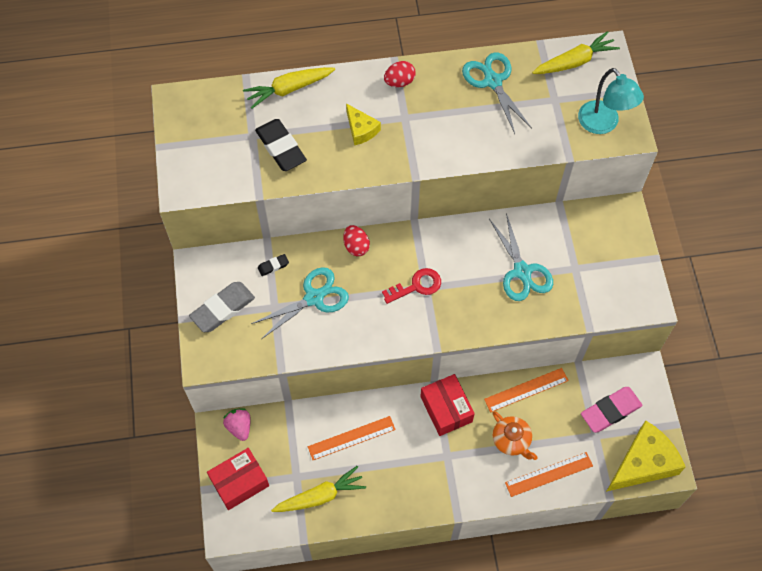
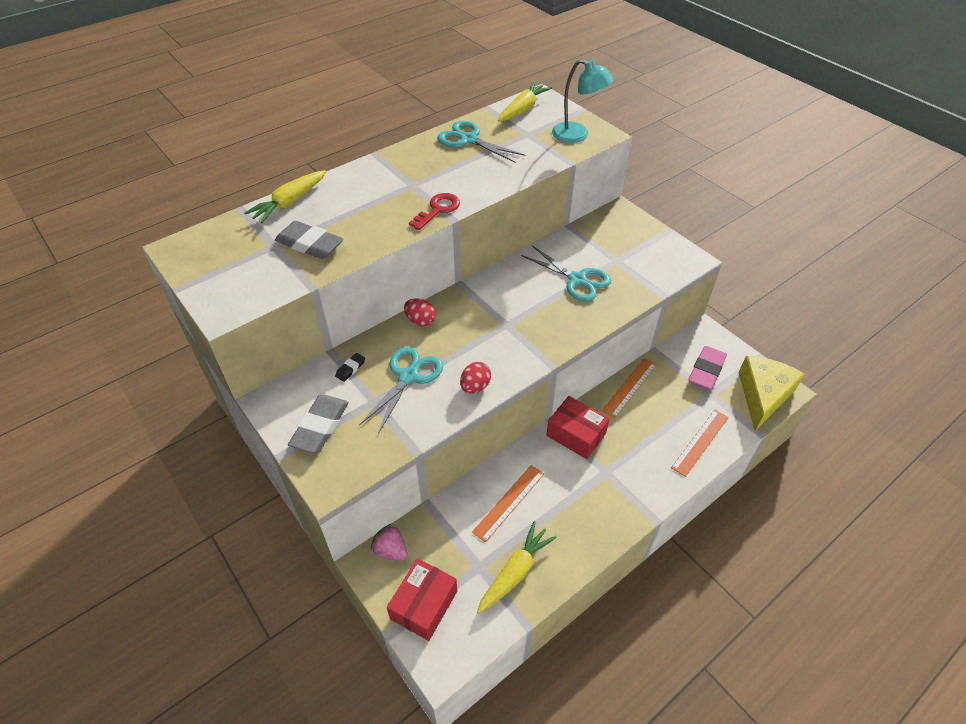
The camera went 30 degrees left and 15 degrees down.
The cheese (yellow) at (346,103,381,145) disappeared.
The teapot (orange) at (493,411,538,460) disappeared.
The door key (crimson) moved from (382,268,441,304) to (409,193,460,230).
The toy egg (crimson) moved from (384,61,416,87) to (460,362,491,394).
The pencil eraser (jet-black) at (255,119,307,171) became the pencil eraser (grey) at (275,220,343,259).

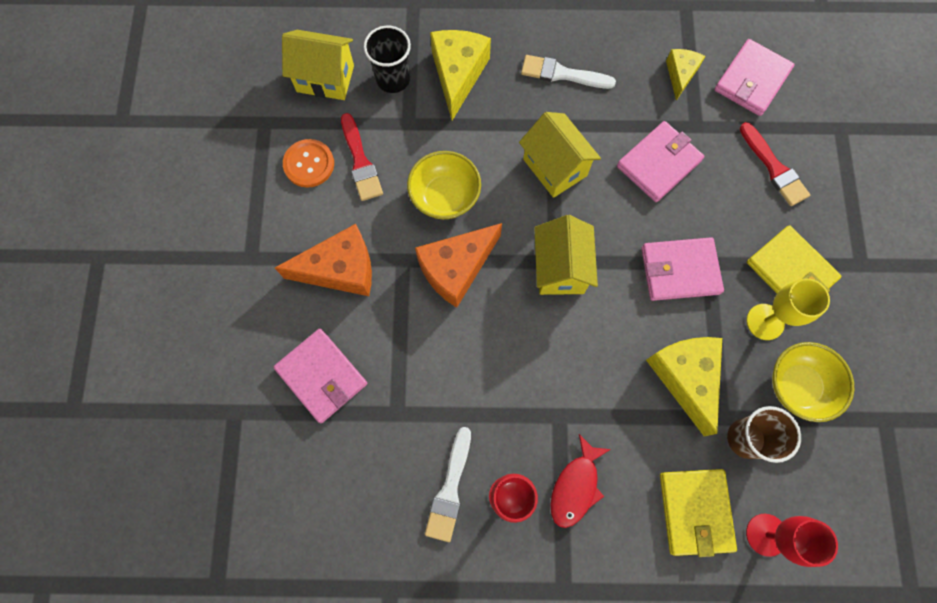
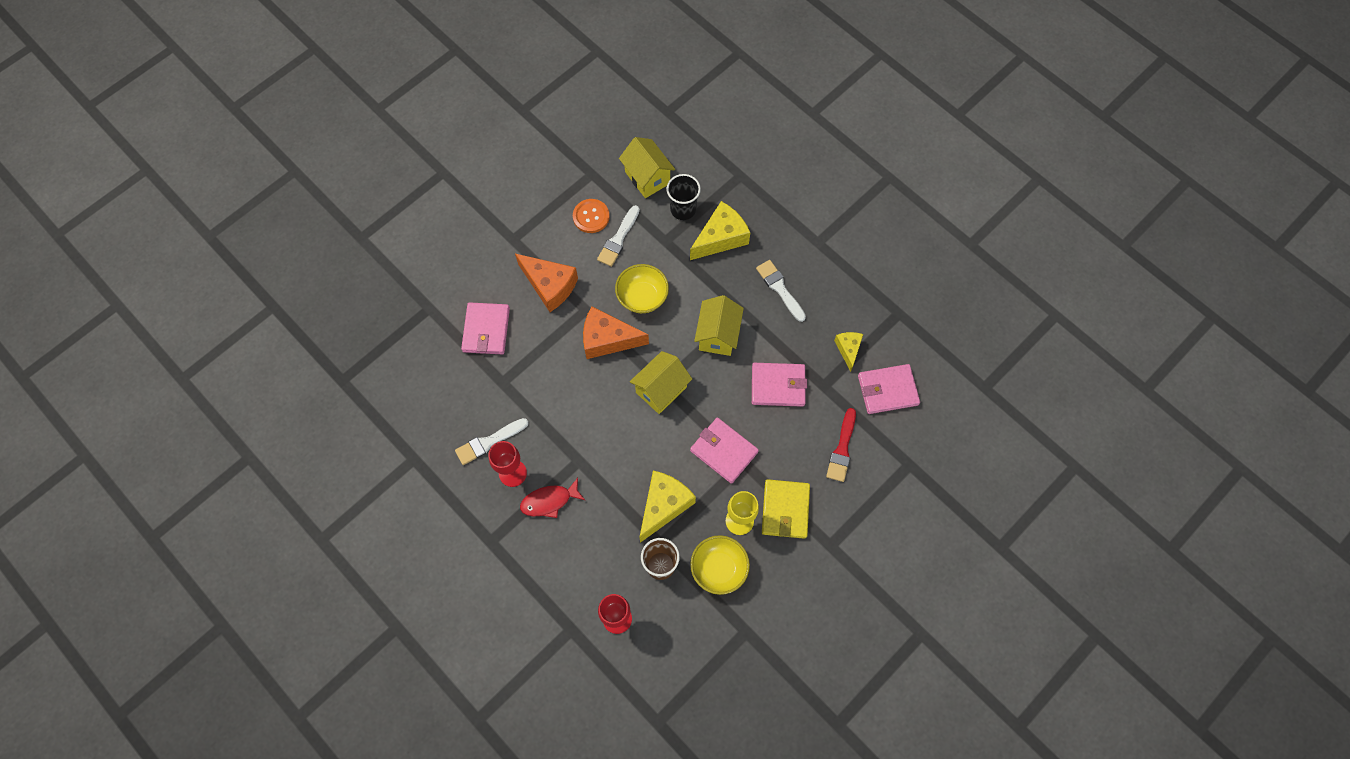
The camera went 45 degrees right and 5 degrees down.
The card wallet (yellow) at (660,469,737,557) disappeared.
The paintbrush (crimson) at (341,113,383,201) became the paintbrush (snow-white) at (597,205,640,267).
The cheese (yellow) at (666,49,705,101) turned 60 degrees counterclockwise.

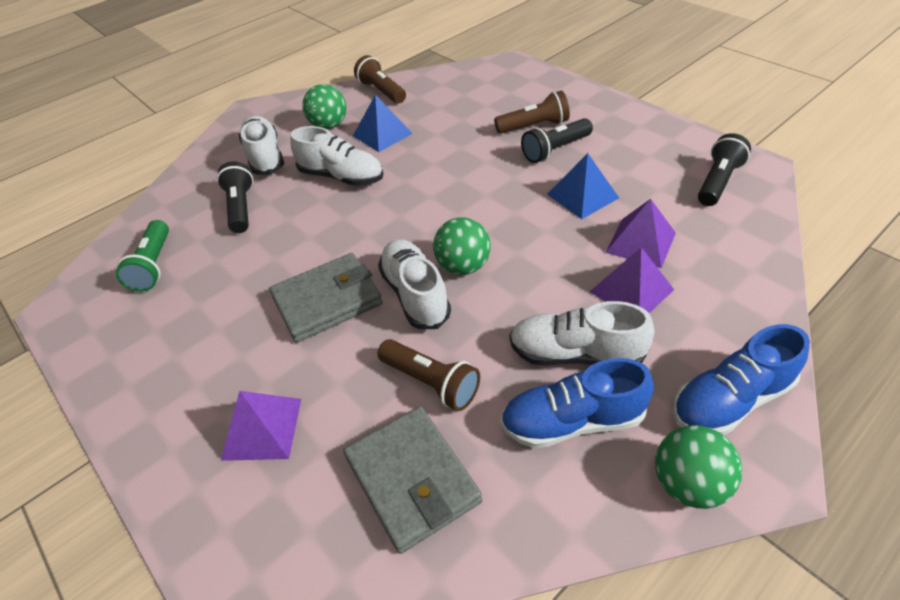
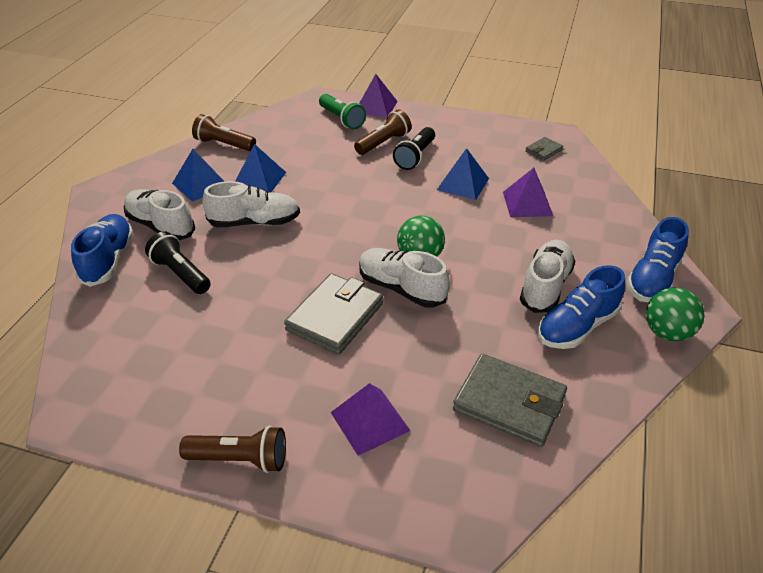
The camera went 35 degrees left and 5 degrees down.
The lace-up shoe (cobalt) at (71,214,134,287) appeared.
The pocket torch (emerald) moved from (115,220,169,292) to (319,94,366,129).
The pocket torch (dark brown) moved from (377,339,480,411) to (179,426,286,473).
The pyramid shape (royal purple) moved from (590,247,674,313) to (359,74,398,118).
The sphere (emerald) at (302,84,346,129) was replaced by the pyramid shape (cobalt) at (172,149,225,202).
The pocket torch (jet-black) at (698,133,751,206) was replaced by the card wallet (grey) at (525,137,563,161).
The lace-up shoe (snow-white) at (510,301,654,366) turned 135 degrees clockwise.

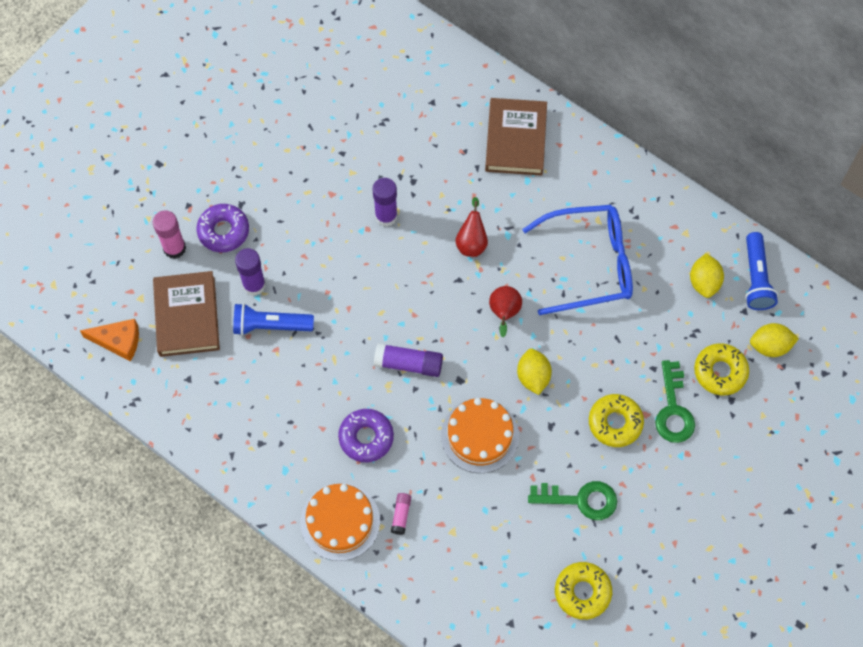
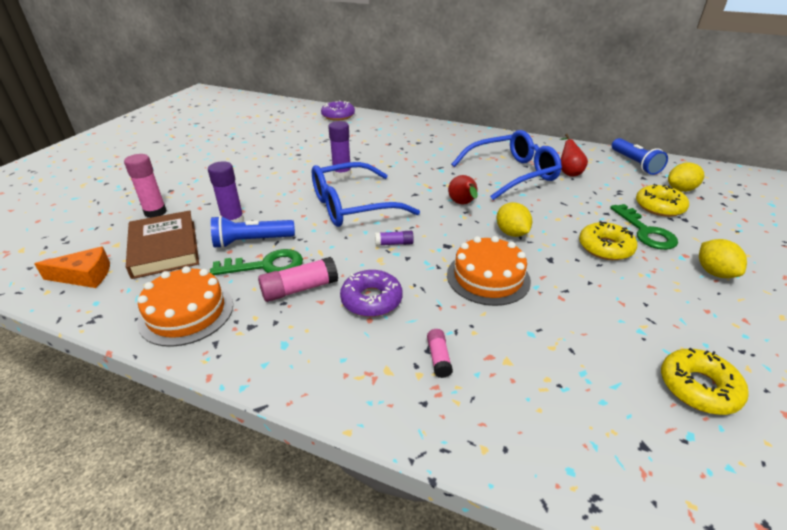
The camera went 15 degrees left and 30 degrees down.
The hardback (dark brown) at (485,98,547,176) disappeared.
The stick of glue (pink) at (258,257,338,302) appeared.
The glasses (cobalt) at (312,162,420,227) appeared.
The donut (royal purple) moved from (197,204,249,252) to (321,100,355,121).
The cake (orange) moved from (300,483,380,561) to (137,266,233,347).
The pear (crimson) moved from (455,197,488,257) to (560,134,588,177).
The door key (emerald) moved from (528,481,617,520) to (210,249,303,275).
The citrus fruit (yellow) moved from (690,253,724,298) to (699,239,747,278).
The stick of glue (royal purple) at (374,343,443,377) changed to 0.57 times the size.

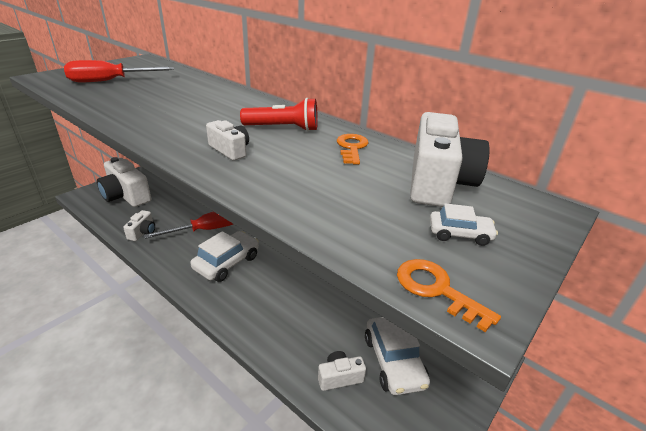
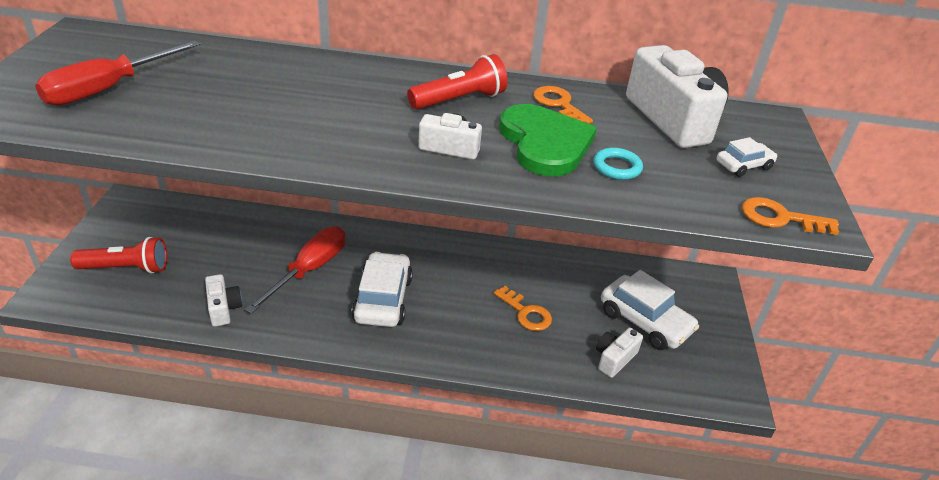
The camera went 35 degrees left and 5 degrees up.
The door key (orange) at (493,286,552,331) appeared.
The love heart (emerald) at (499,104,597,176) appeared.
The torus (aqua) at (593,148,643,180) appeared.
The camera (snow-white) at (97,157,151,207) was replaced by the pocket torch (crimson) at (70,237,167,274).

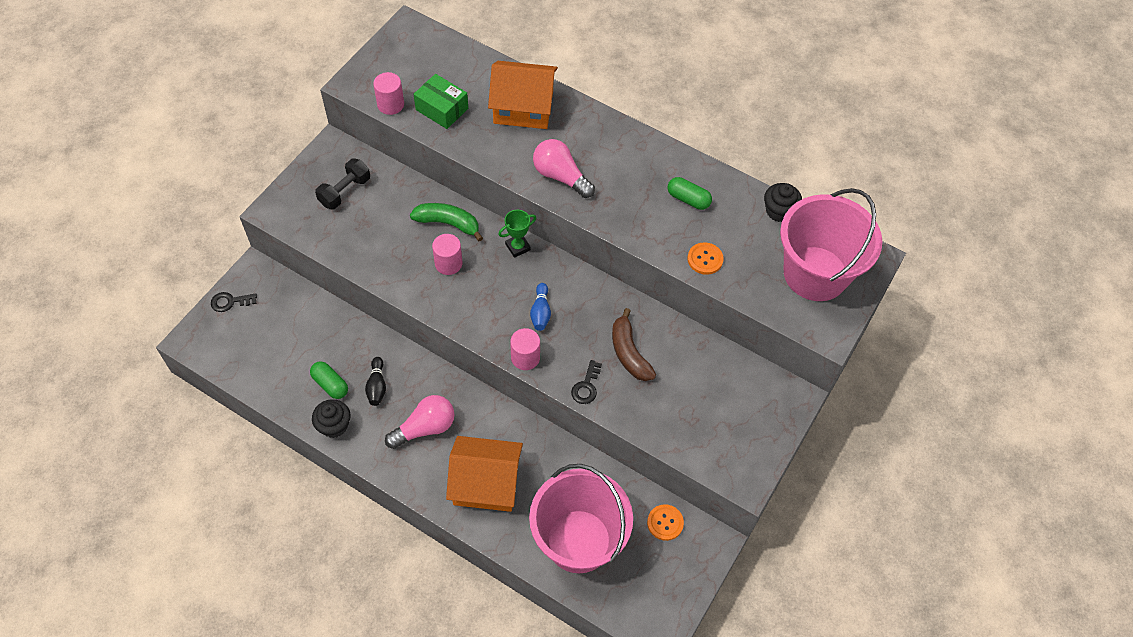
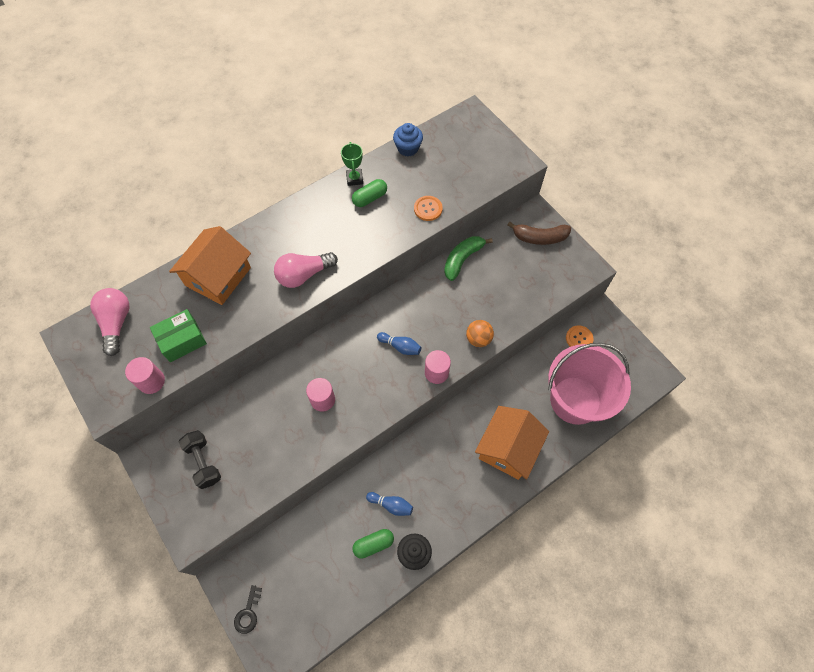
The camera went 65 degrees left and 5 degrees up.
The bucket (pink) at (780,188,882,301) disappeared.
The lightbulb (pink) moved from (385,395,454,449) to (90,288,130,356).
The toy banana (emerald) moved from (410,203,483,242) to (444,236,493,281).
The trophy (emerald) moved from (498,210,536,258) to (341,142,363,186).
The toy banana (dark brown) moved from (612,308,656,381) to (508,222,571,245).
The door key (jet-black) at (571,360,602,404) was replaced by the sphere (orange) at (466,320,494,347).
The tenpin (jet-black) at (365,357,386,406) became the tenpin (cobalt) at (366,492,413,516).
The cupcake (jet-black) at (764,183,802,222) became the cupcake (cobalt) at (393,123,423,156).

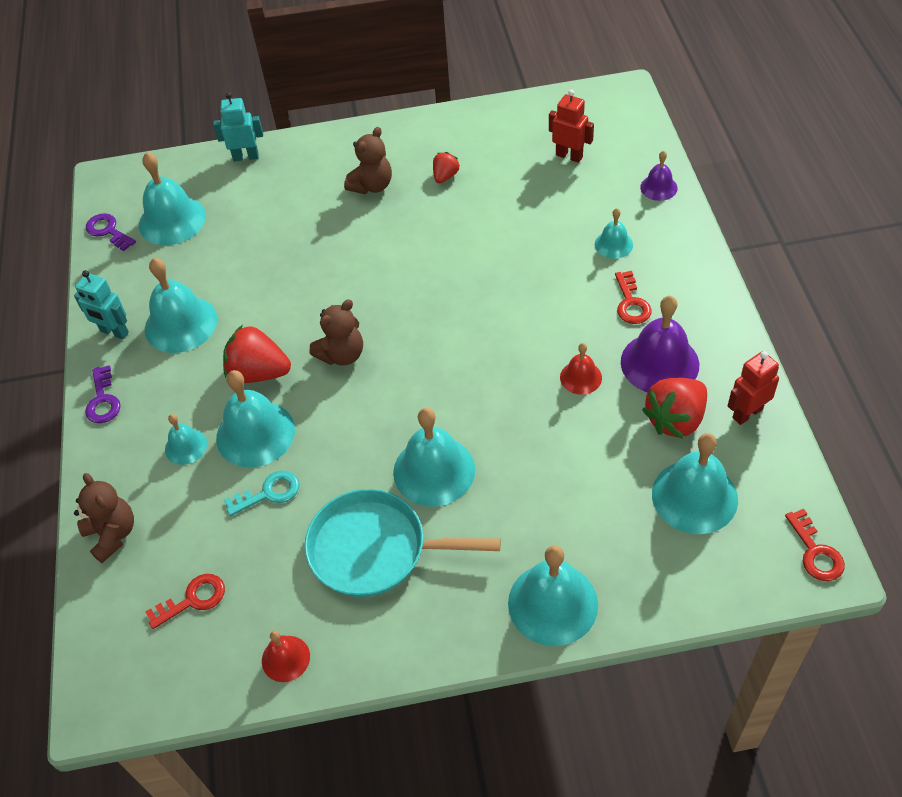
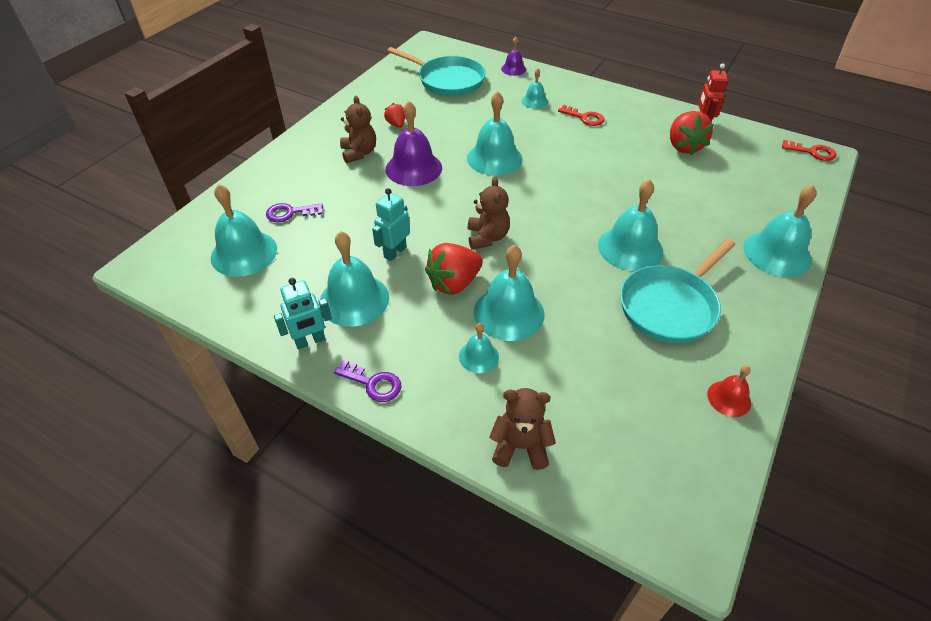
The camera went 55 degrees left and 5 degrees down.
The door key (crimson) at (146,574,225,629) disappeared.
The door key (aqua) at (224,470,299,516) disappeared.
The school bell (crimson) at (560,343,602,395) disappeared.
The door key (royal purple) moved from (86,213,136,251) to (266,203,323,222).
The toy robot (aqua) moved from (213,92,263,161) to (372,188,410,261).
The school bell (royal purple) moved from (621,296,699,392) to (386,101,442,186).
The school bell (aqua) moved from (652,433,738,534) to (467,91,523,176).
The toy robot (crimson) at (549,89,594,163) was replaced by the skillet (aqua) at (387,47,486,96).

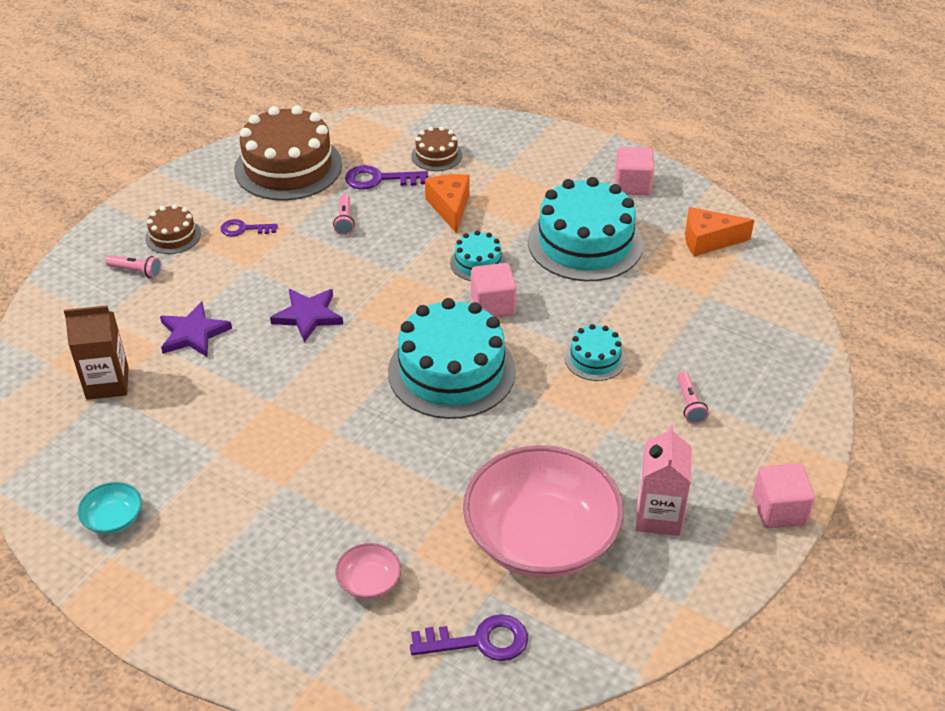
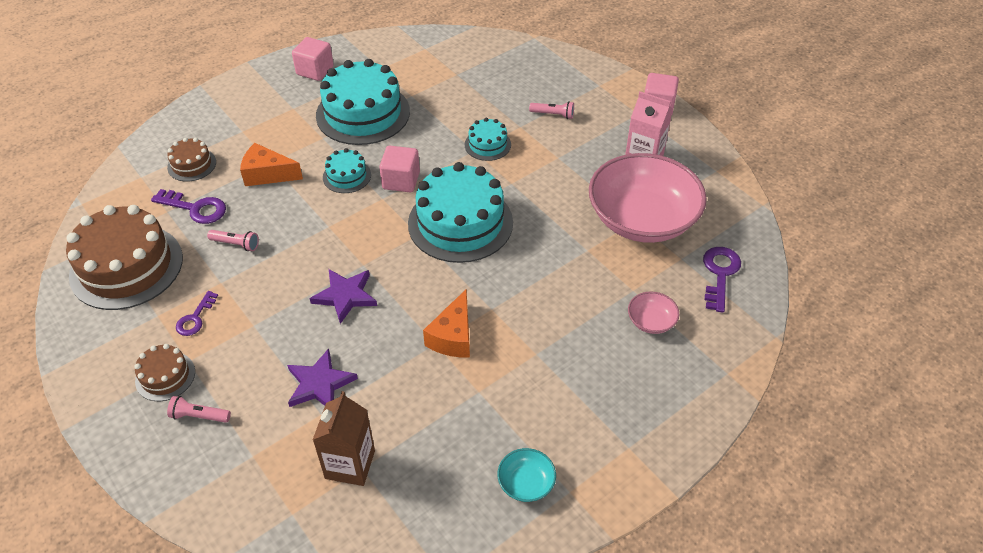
The camera went 70 degrees left and 5 degrees up.
The cheese (orange) moved from (685,207,754,256) to (423,289,470,358).
The pocket torch (pink) at (106,255,162,278) turned 120 degrees counterclockwise.
The door key (royal purple) at (345,165,428,190) turned 90 degrees counterclockwise.

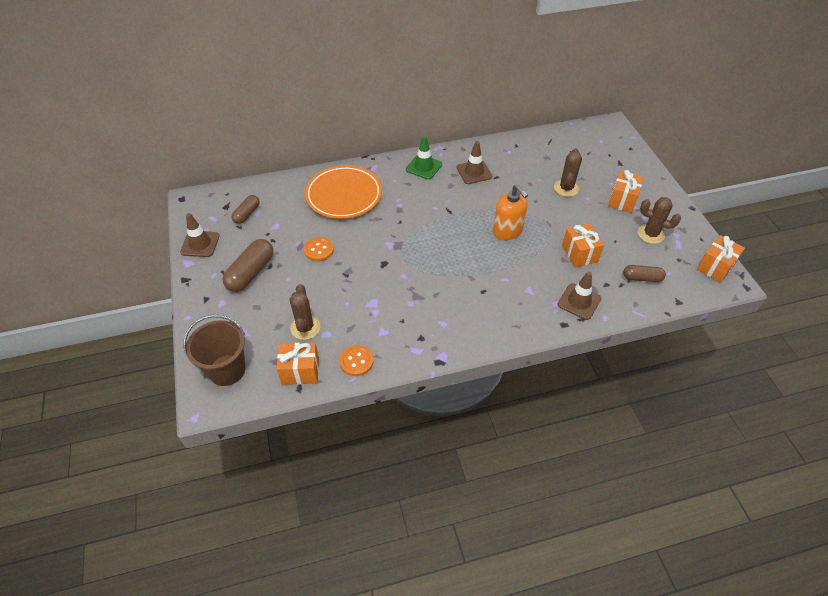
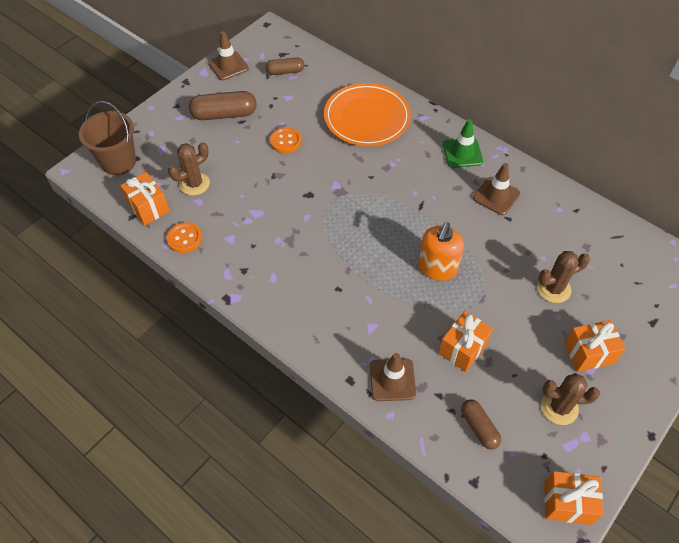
The camera went 55 degrees right and 5 degrees up.
The prickly plant (dark brown) at (638,197,681,244) turned 75 degrees counterclockwise.

